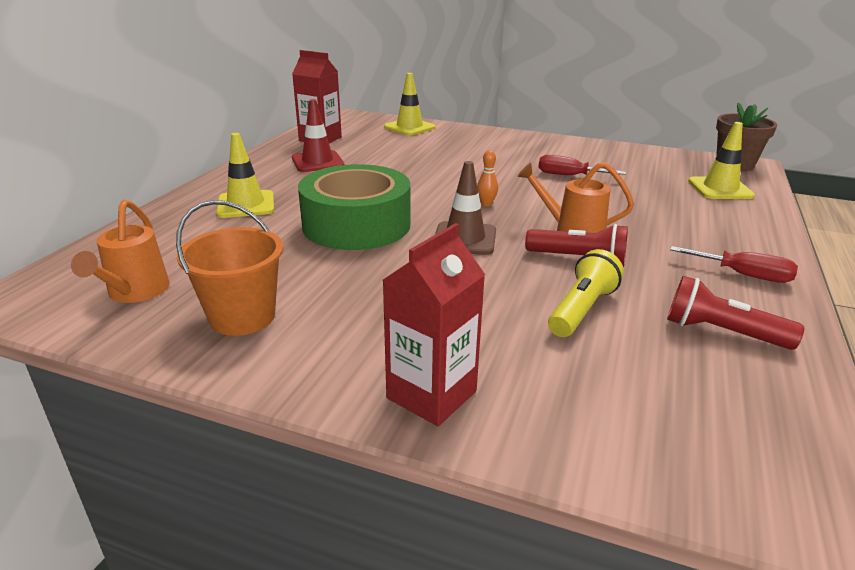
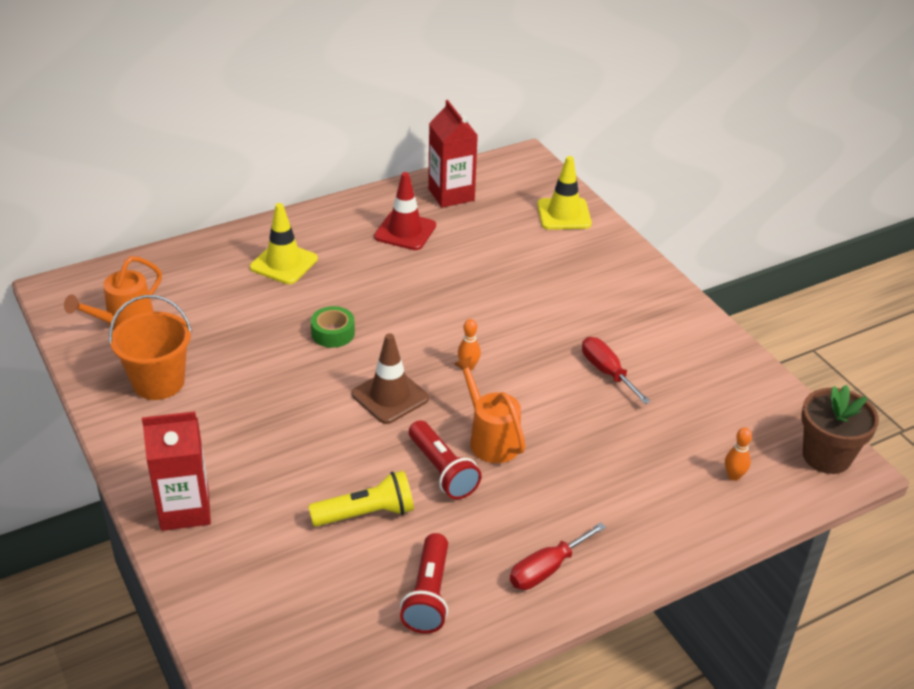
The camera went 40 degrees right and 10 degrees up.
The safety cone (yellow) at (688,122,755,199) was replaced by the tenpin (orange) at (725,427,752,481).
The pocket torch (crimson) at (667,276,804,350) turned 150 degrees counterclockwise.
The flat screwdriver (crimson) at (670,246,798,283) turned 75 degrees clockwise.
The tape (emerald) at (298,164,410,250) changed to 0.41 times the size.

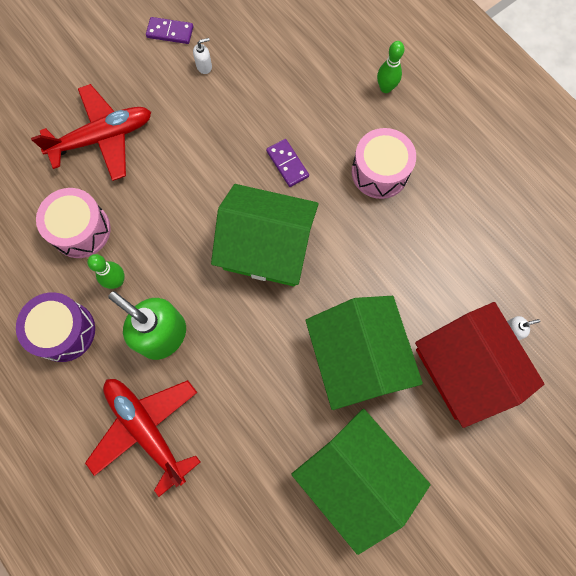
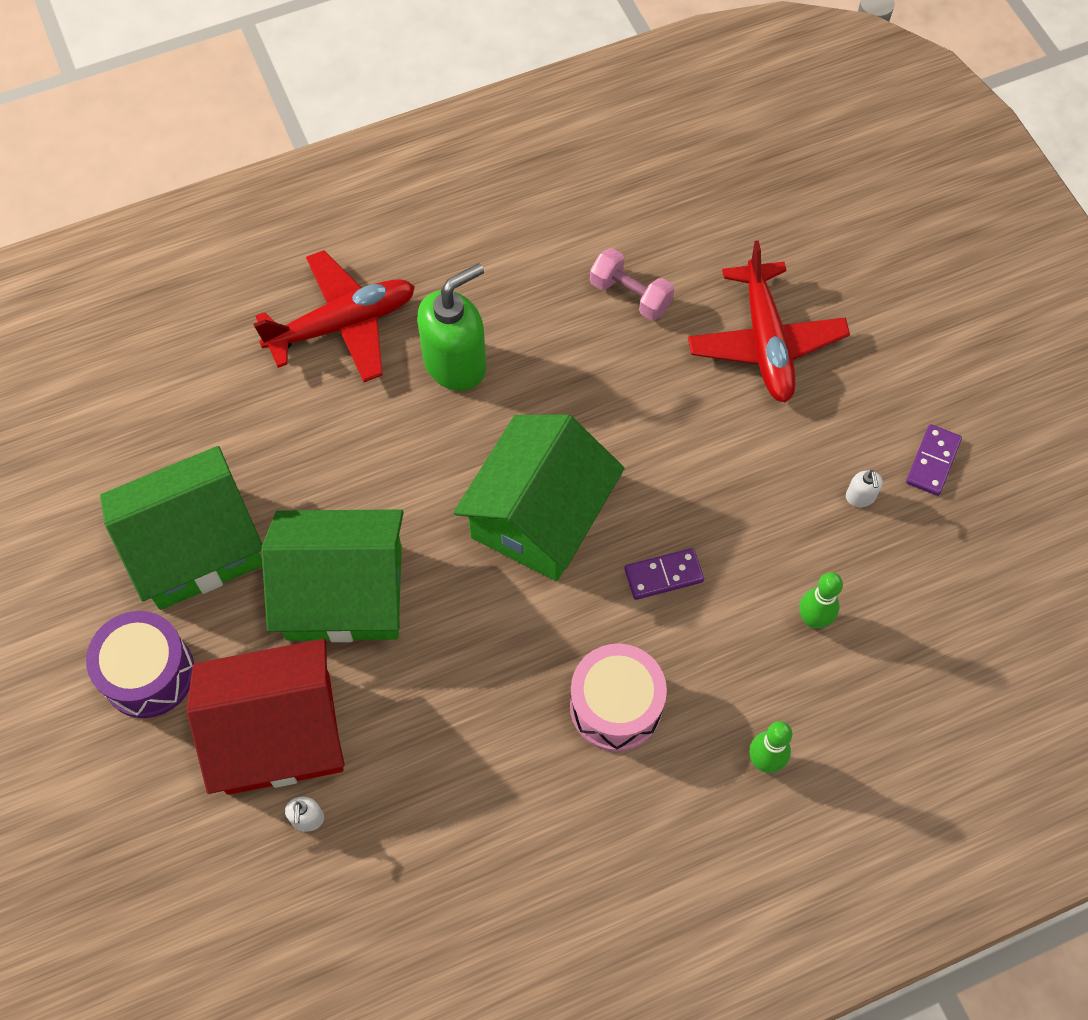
The camera went 105 degrees right and 10 degrees down.
The toy drum (royal purple) moved from (16,292,95,362) to (86,611,194,718).
The tenpin (emerald) moved from (87,254,125,289) to (799,572,843,628).
The toy drum (pink) at (36,188,111,258) was replaced by the dumbbell (pink) at (590,248,674,320).

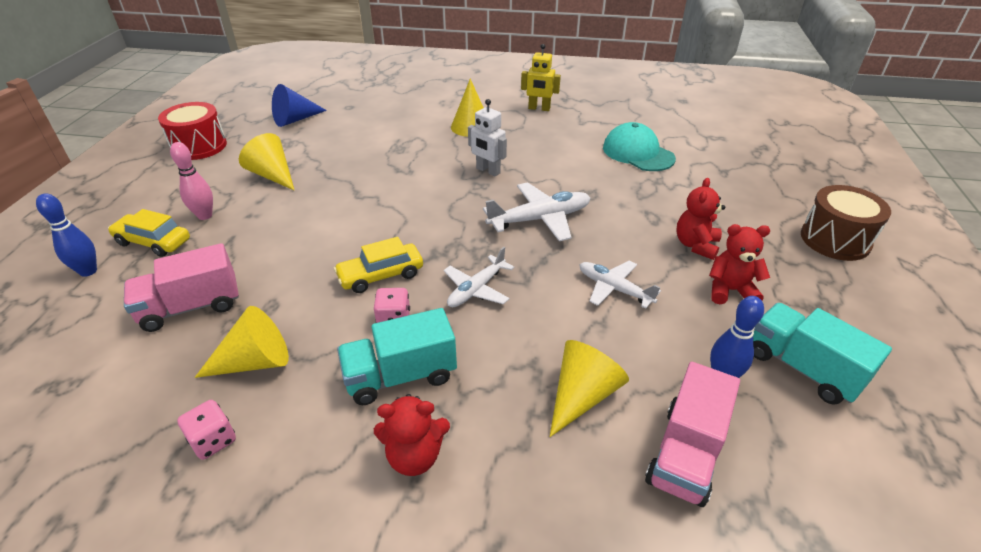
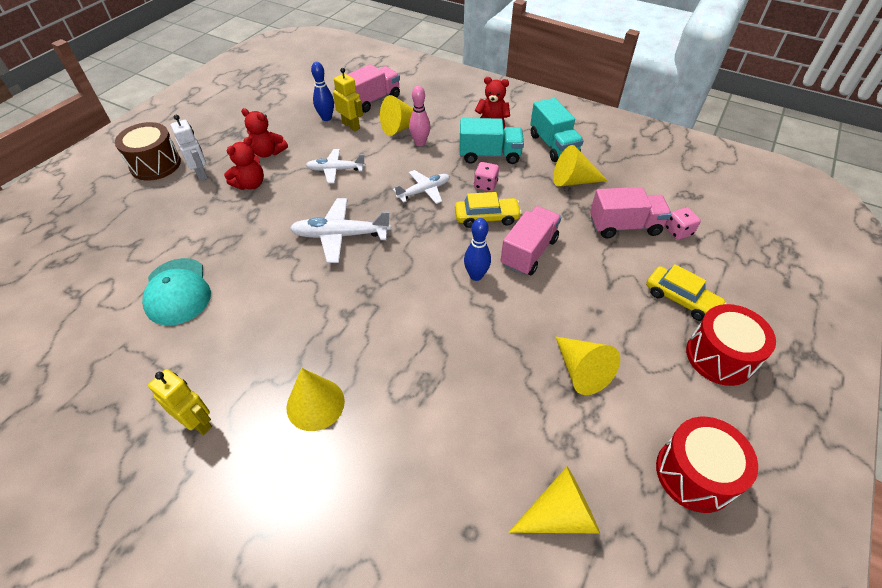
The camera went 160 degrees left and 10 degrees up.
The toy robot (yellow) at (333,68,363,131) appeared.
The toy truck (pink) at (501,206,562,275) appeared.
The toy drum (crimson) at (686,304,776,386) appeared.
The tenpin (cobalt) moved from (36,193,97,277) to (464,218,491,281).
The tenpin (pink) moved from (170,142,213,220) to (409,86,430,146).
The die (pink) moved from (177,400,236,460) to (665,207,701,240).
The toy robot (snow-white) moved from (468,99,507,176) to (171,115,208,181).
The toy truck (aqua) moved from (753,303,892,405) to (530,98,584,162).
The solid cone (cobalt) at (272,84,327,127) became the solid cone (yellow) at (509,466,600,533).
The plane (snow-white) at (579,261,661,309) turned 120 degrees clockwise.

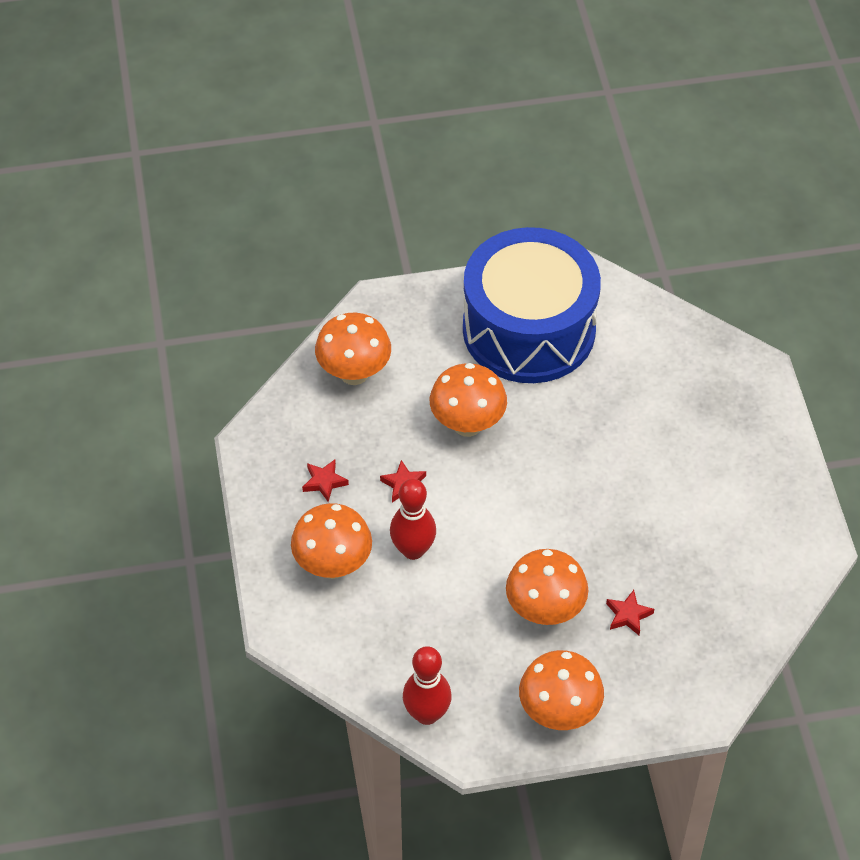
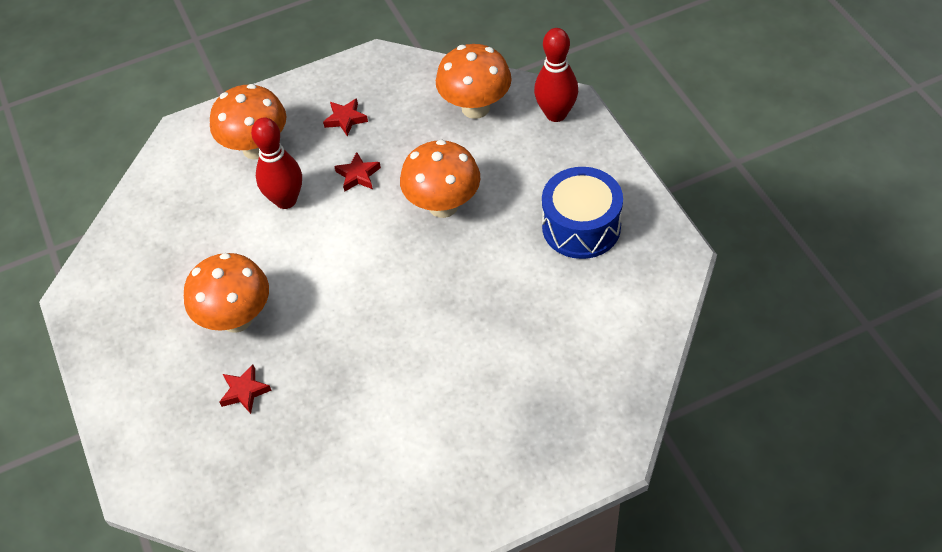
The camera went 80 degrees right and 0 degrees up.
The toadstool (orange) at (519,650,604,730) disappeared.
The tenpin (crimson) moved from (403,646,452,725) to (534,28,578,122).
The toy drum (cobalt) at (463,227,601,383) changed to 0.55 times the size.

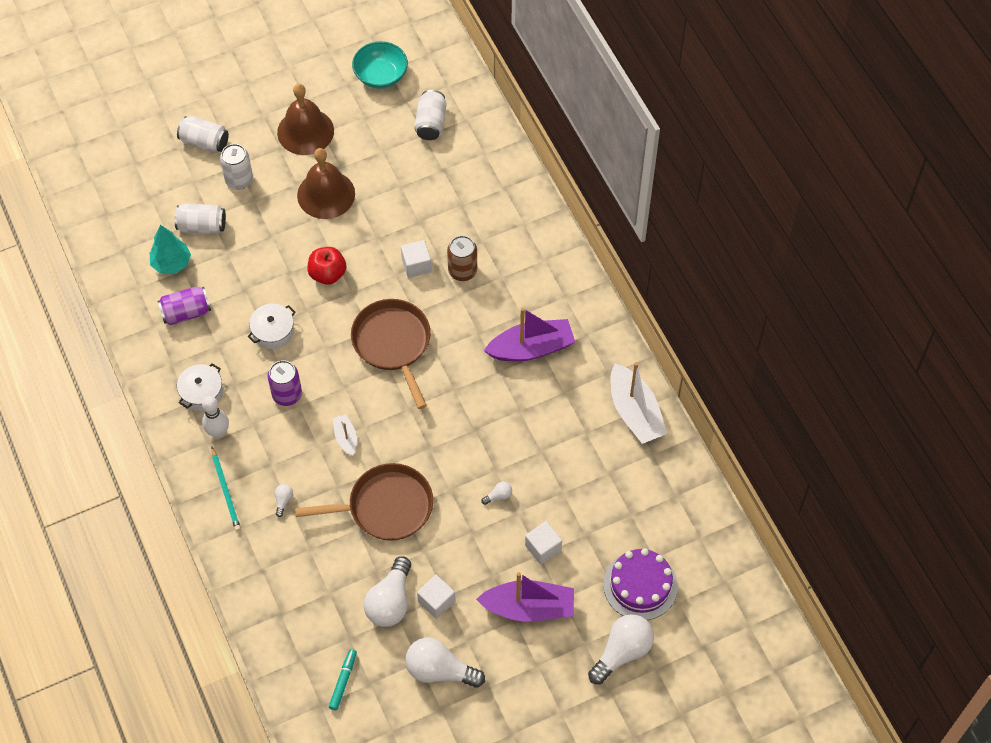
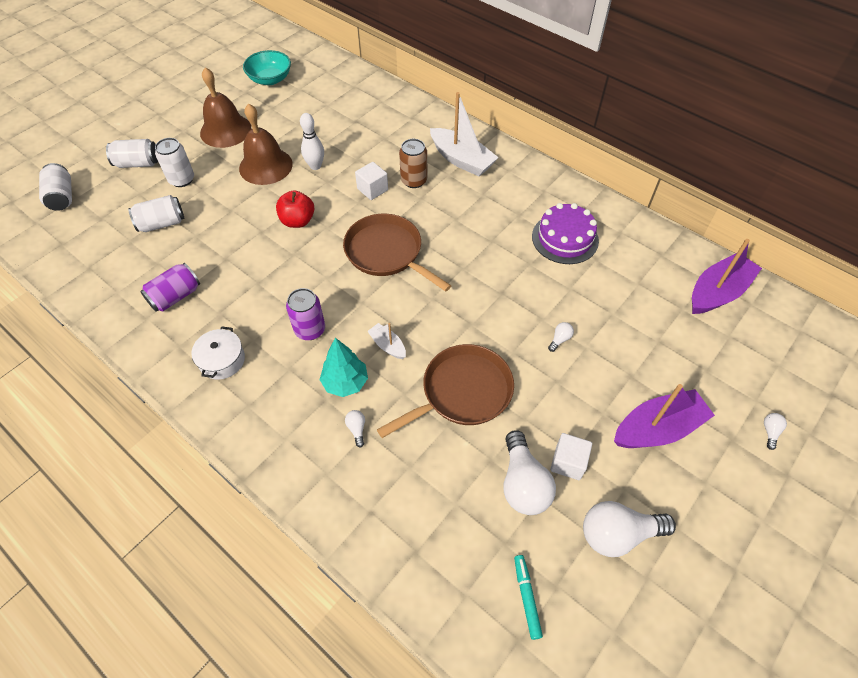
The camera went 25 degrees left and 5 degrees down.
The pencil (aqua) at (211,447,241,531) disappeared.
The pot (snow-white) at (248,303,296,349) disappeared.
The cube (snow-white) at (525,521,562,565) disappeared.
The tree (aqua) moved from (150,225,191,274) to (320,338,368,397).
The tenpin (snow-white) moved from (202,396,229,438) to (300,113,324,170).
The can (snow-white) moved from (414,90,447,140) to (39,163,72,211).
The toy boat (royal purple) moved from (484,308,575,361) to (692,239,762,314).
The cake (royal purple) moved from (603,548,678,620) to (532,203,599,264).
The toy boat (snow-white) moved from (610,362,667,444) to (430,92,499,176).
The lightbulb (snow-white) at (588,614,654,684) changed to 0.43 times the size.

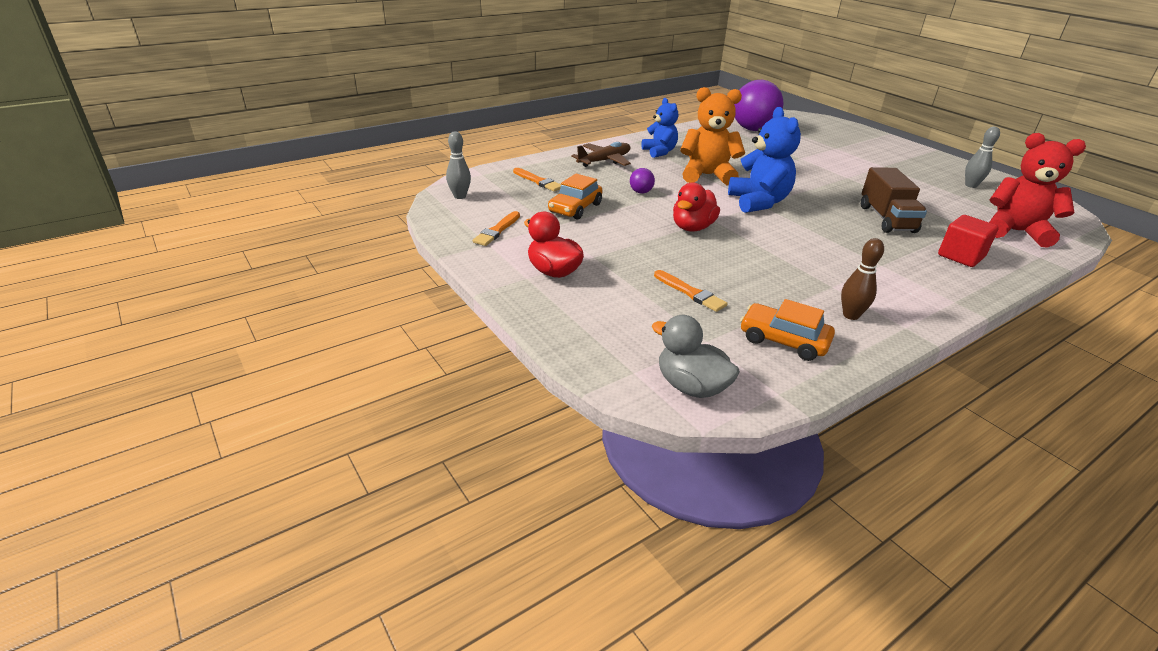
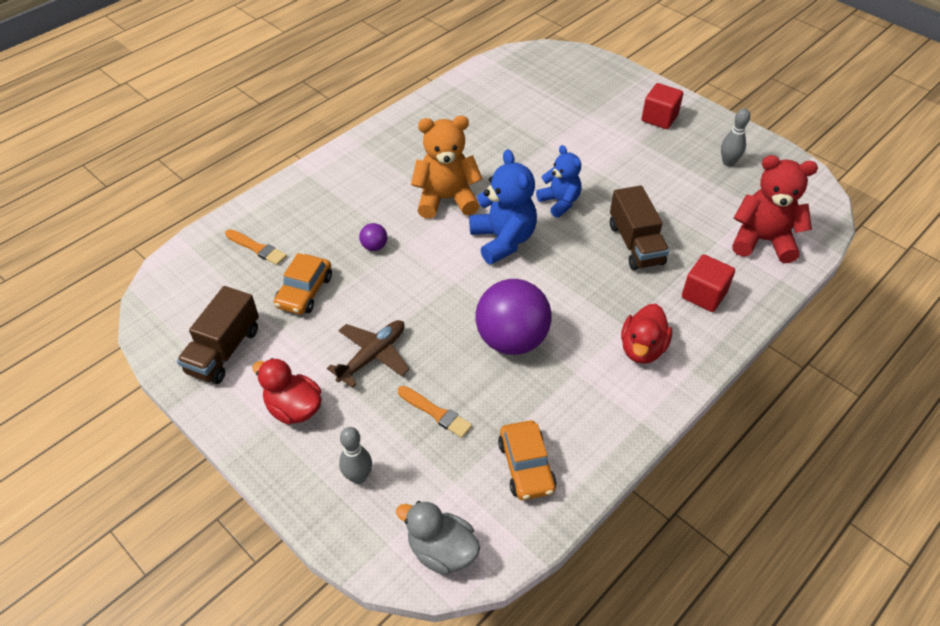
The camera went 10 degrees left and 15 degrees up.
The tenpin (dark brown) at (841,238,884,320) disappeared.
The cube (crimson) at (641,83,683,129) appeared.
The tenpin (grey) moved from (446,131,471,199) to (339,427,372,484).
The plane (dark brown) moved from (571,142,631,167) to (327,320,409,388).
The teddy (cobalt) moved from (642,98,678,158) to (536,145,581,218).
The toy duck (crimson) moved from (673,182,720,232) to (621,304,672,364).
The sphere (royal purple) moved from (734,80,783,131) to (476,279,551,355).
The paintbrush (orange) at (473,211,520,246) was replaced by the toy truck (dark brown) at (177,286,259,384).
The automobile (orange) at (740,299,835,361) turned 120 degrees counterclockwise.

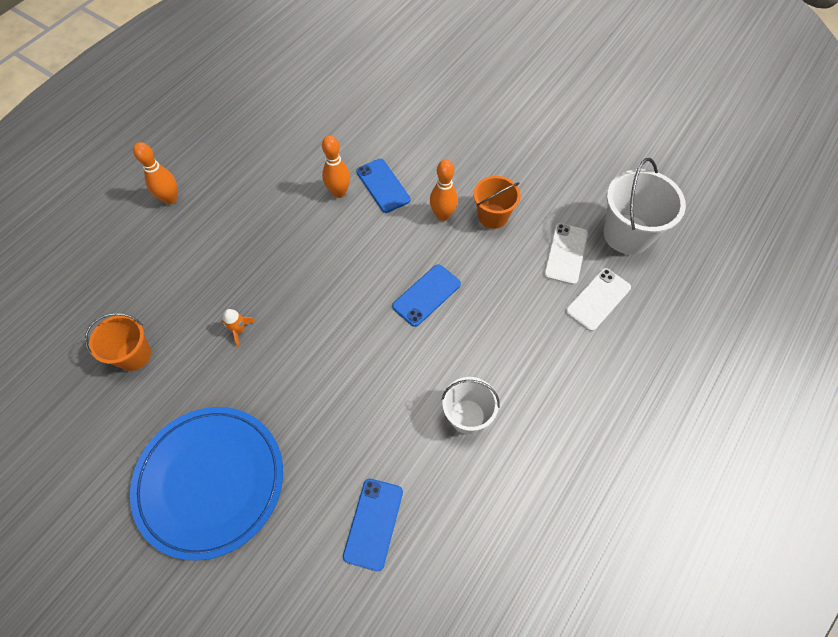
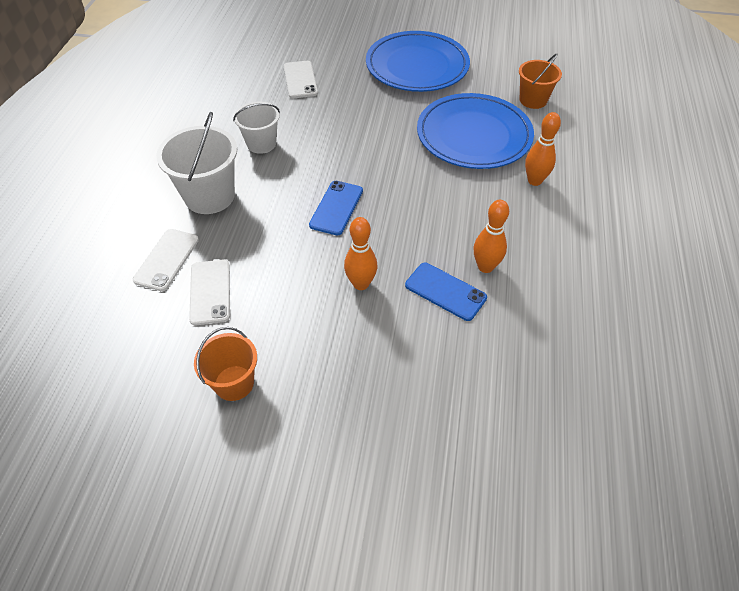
The camera went 155 degrees right and 10 degrees down.
The tenpin (orange) moved from (133,142,177,204) to (525,112,561,186).
The bucket (orange) moved from (473,176,521,229) to (194,327,257,401).
The bucket (snow-white) moved from (603,158,686,254) to (156,112,237,214).
The rocket (orange) at (222,309,256,347) was replaced by the plate (cobalt) at (417,93,534,169).
The phone (cobalt) at (343,479,403,571) became the phone (snow-white) at (284,61,318,98).

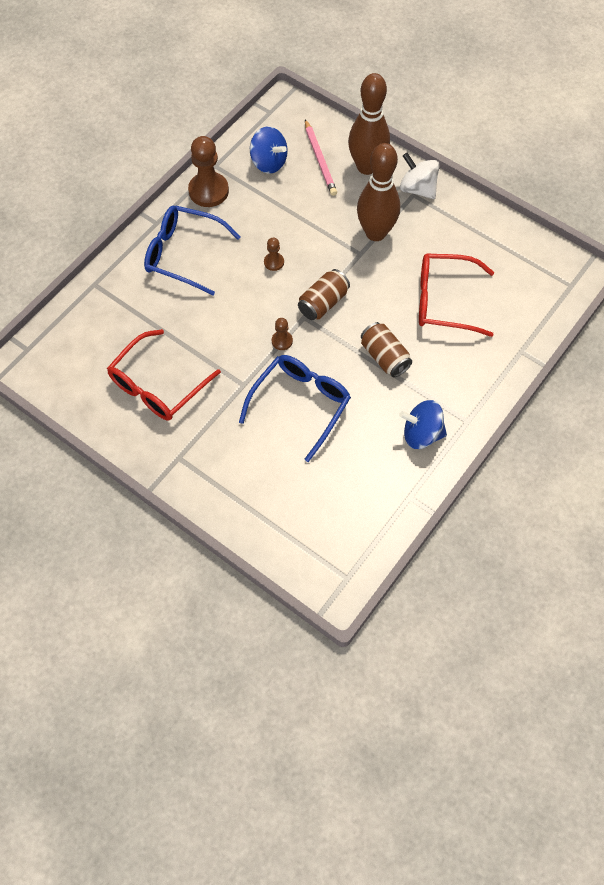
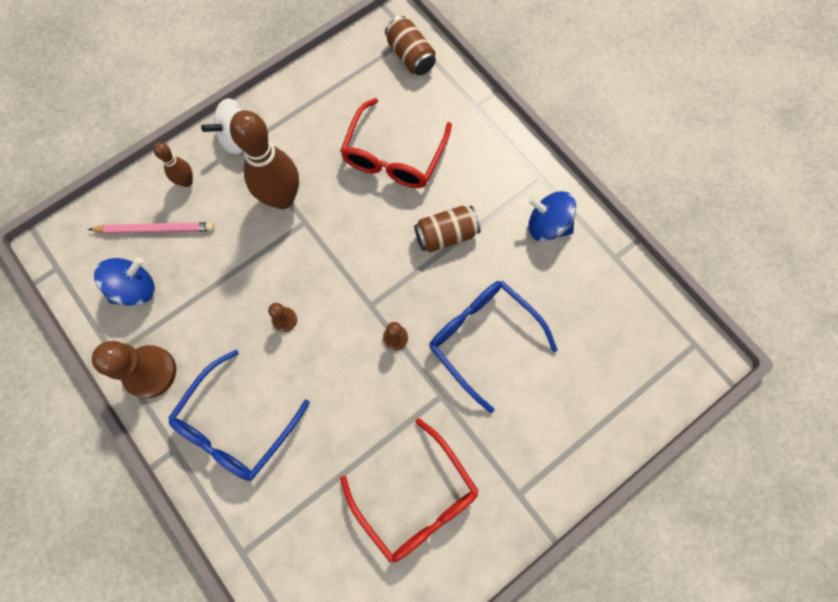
The camera went 75 degrees left and 10 degrees up.
The can (dark brown) moved from (298,269,350,320) to (385,16,436,75).
The spinning top (cobalt) at (399,400,447,449) turned 90 degrees clockwise.
The tenpin (dark brown) at (348,73,390,175) changed to 0.49 times the size.

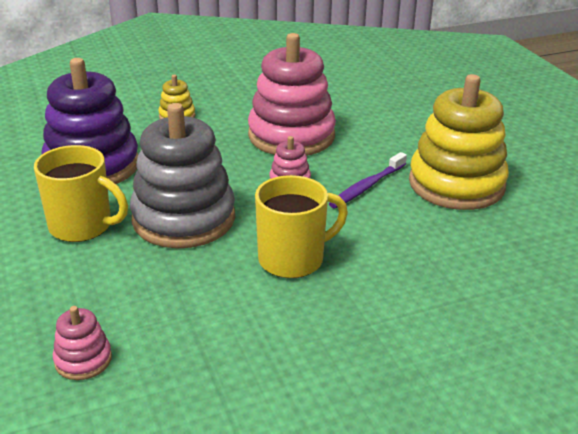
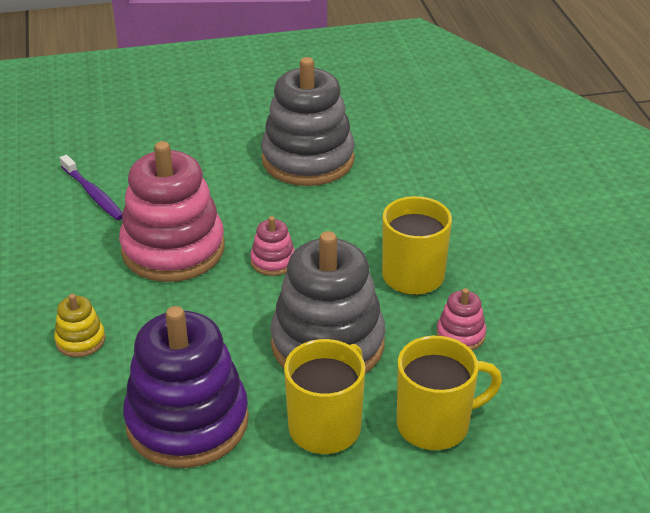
The camera went 80 degrees left and 5 degrees up.
The mug (yellow) at (397,336,502,450) appeared.
The ring stacker (pink) moved from (53,306,112,380) to (437,288,486,350).
The toothbrush (royal purple) moved from (329,152,407,209) to (60,155,123,220).
The ring stacker (yellow) at (409,74,509,210) became the ring stacker (grey) at (261,57,355,186).

